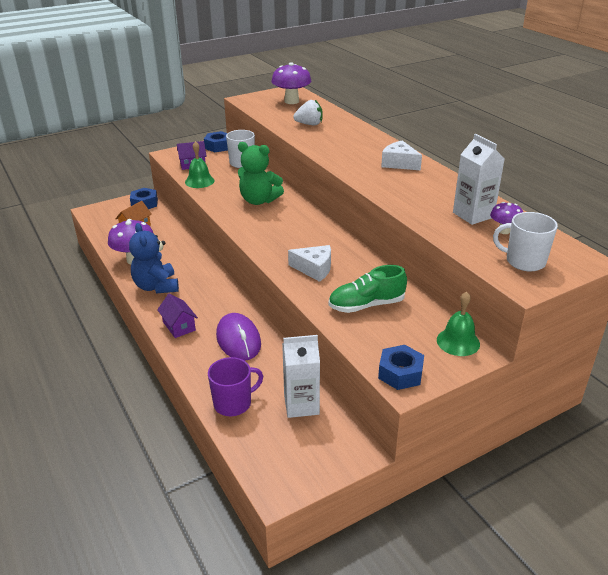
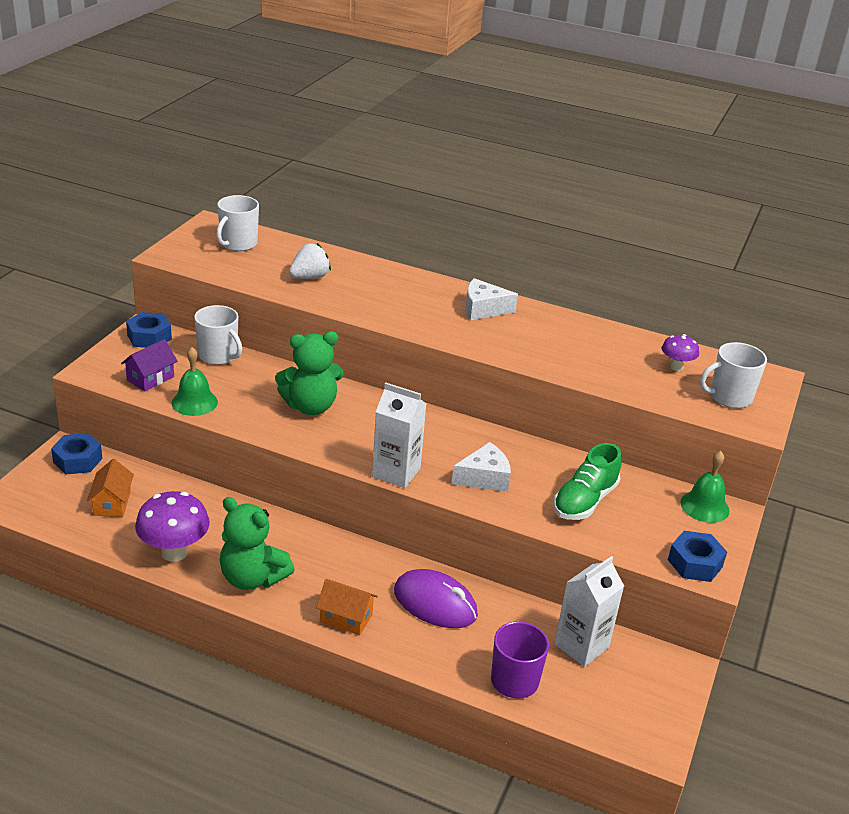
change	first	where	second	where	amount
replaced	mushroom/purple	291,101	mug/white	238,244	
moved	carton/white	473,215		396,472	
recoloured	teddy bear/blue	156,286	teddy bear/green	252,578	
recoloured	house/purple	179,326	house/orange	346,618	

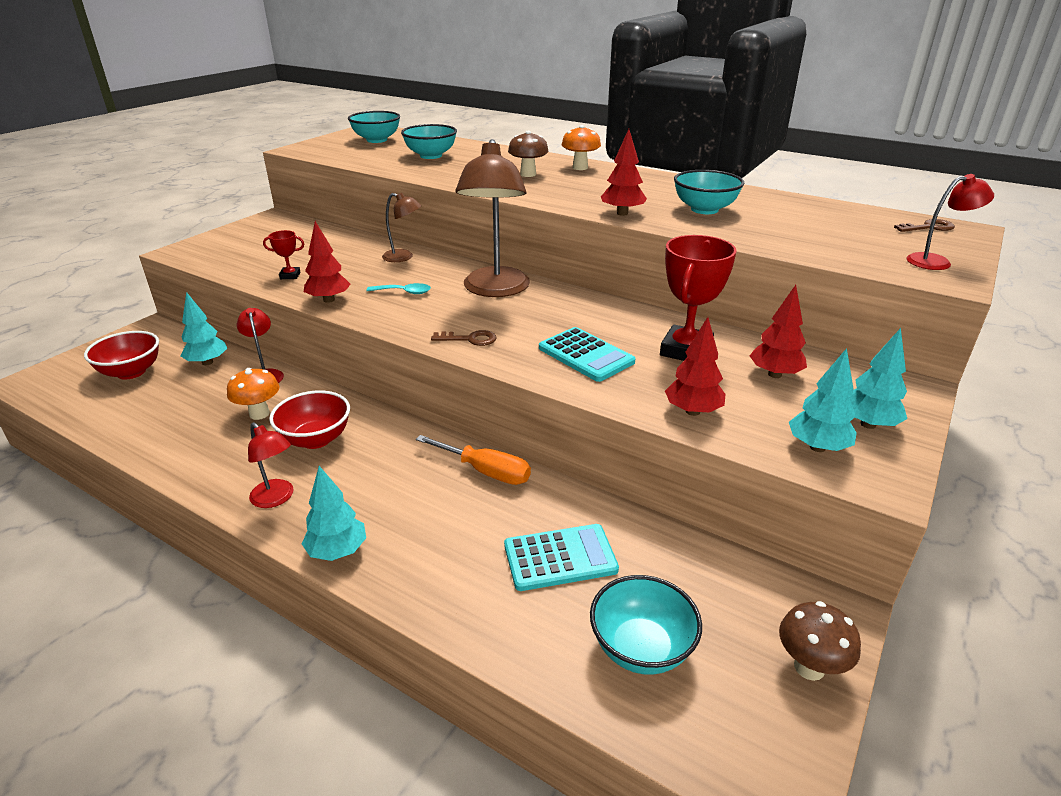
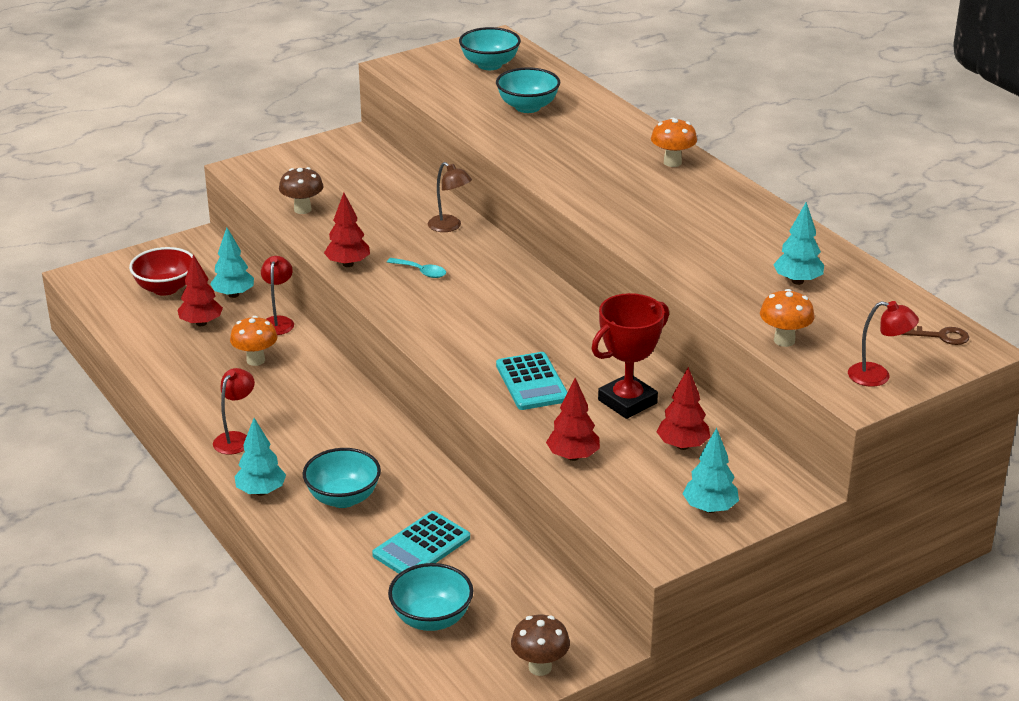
change	first	where	second	where	amount
moved	tree/red	622,213		201,323	
moved	mushroom/brown	528,174		302,209	
removed	lamp/brown	495,290			
moved	bowl/turquoise	704,209		343,498	
removed	trophy/red	290,275			
removed	key/brown	470,339			
moved	tree/turquoise	817,447		797,281	
removed	bowl/red	316,439			
turned	lamp/red	276,498		236,439	135 degrees counterclockwise
removed	screwdriver/orange	485,471			
turned	calculator/turquoise	560,558		421,546	120 degrees clockwise
added			mushroom/orange	784,340	

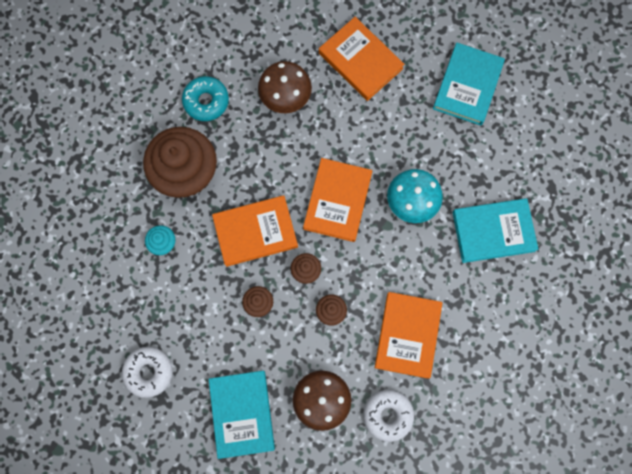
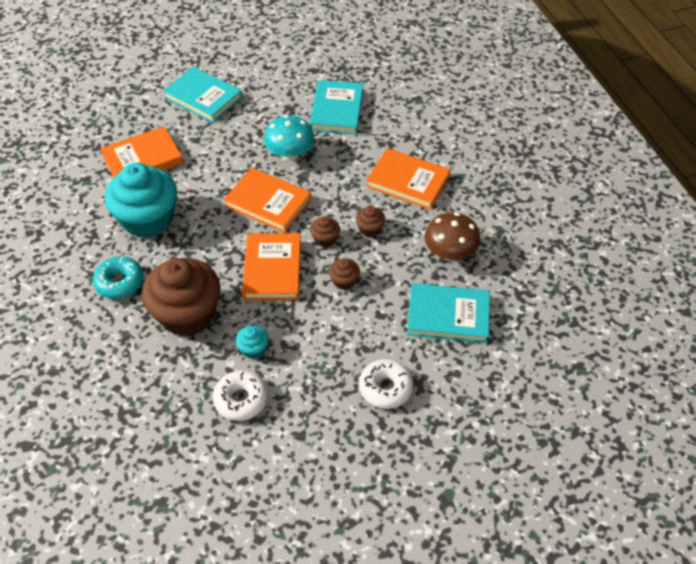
change	first	where	second	where	amount
replaced	mushroom/brown	285,96	cupcake/turquoise	148,219	
moved	donut/white	388,415		241,399	

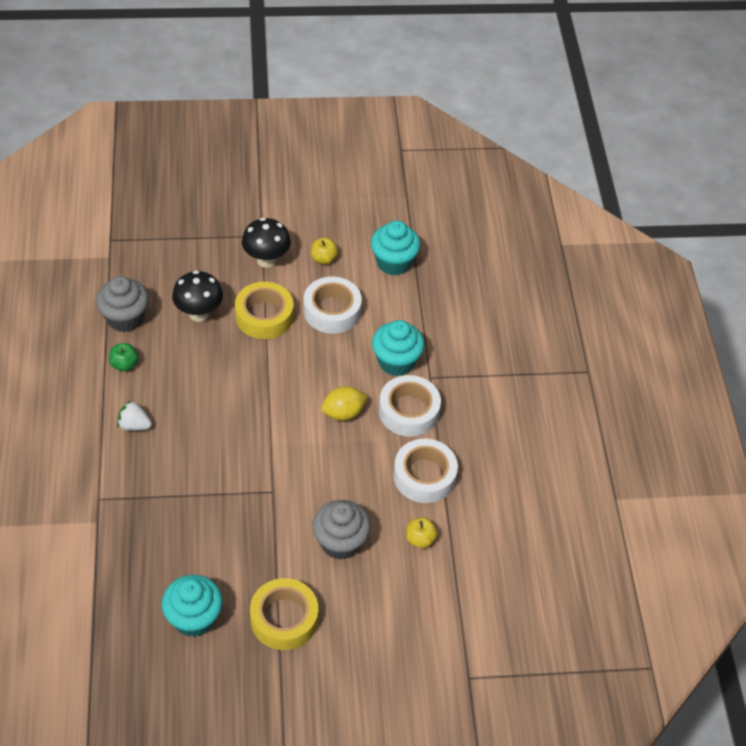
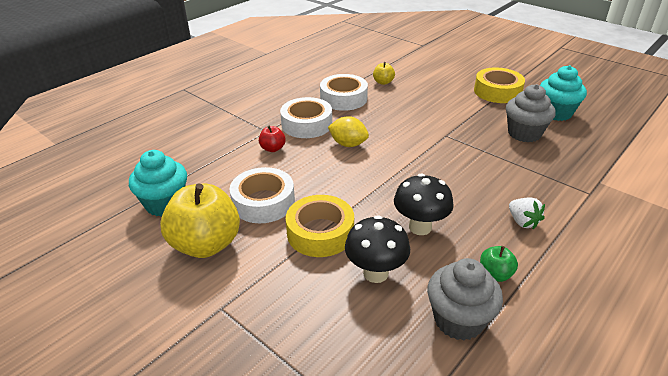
change	first	where	second	where	amount
moved	mushroom/black	266,260		420,227	
resized	apple/yellow	323,259		206,244	x2.20
replaced	cupcake/turquoise	396,362	apple/red	272,148	
moved	cupcake/grey	340,542		524,133	

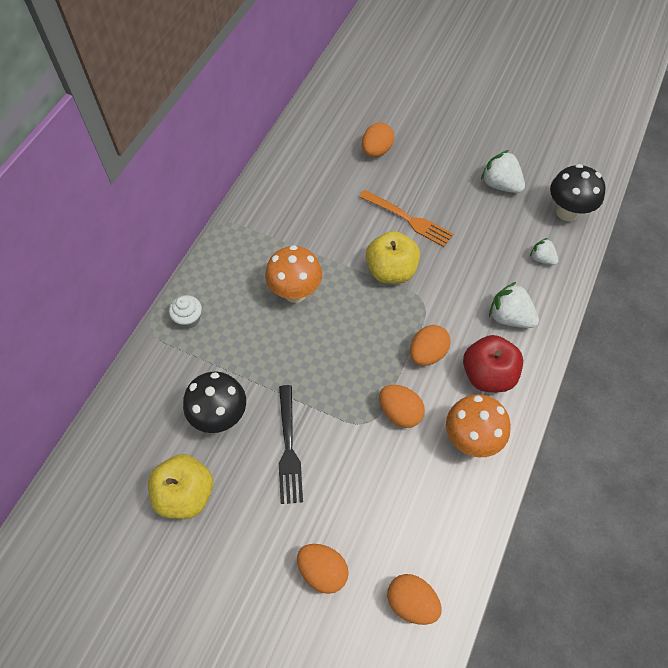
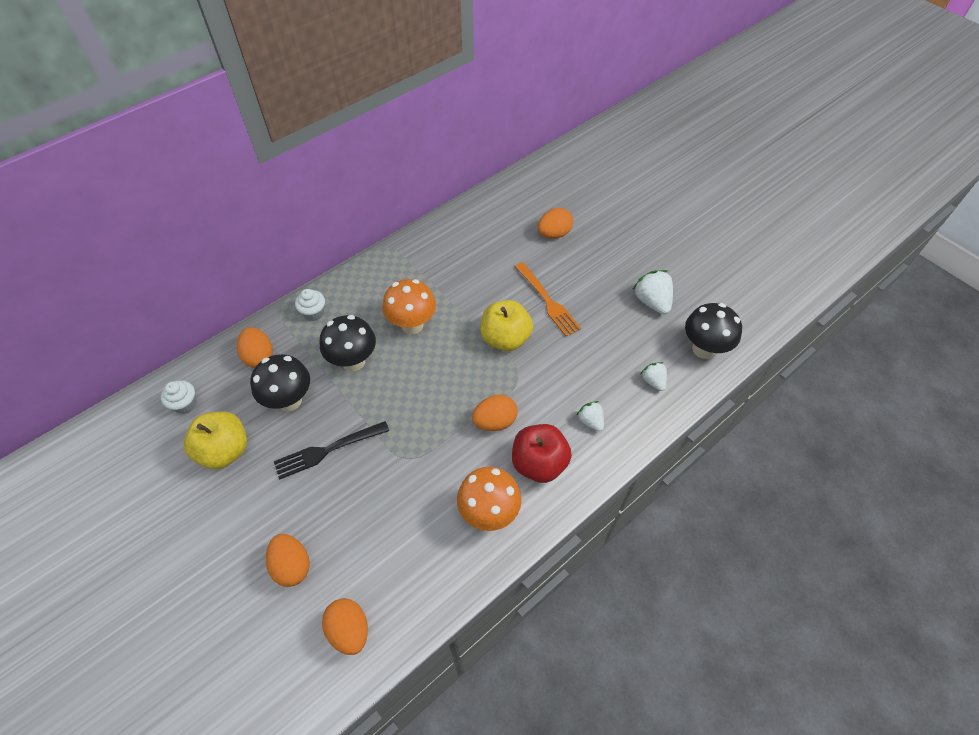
change	first	where	second	where	amount
resized	strawberry/white	509,317		590,421	x0.60
turned	fork/black	288,448		328,450	45 degrees clockwise
moved	egg/orange	400,412		259,356	
added			mushroom/black	353,361	
added			cupcake/white	185,404	

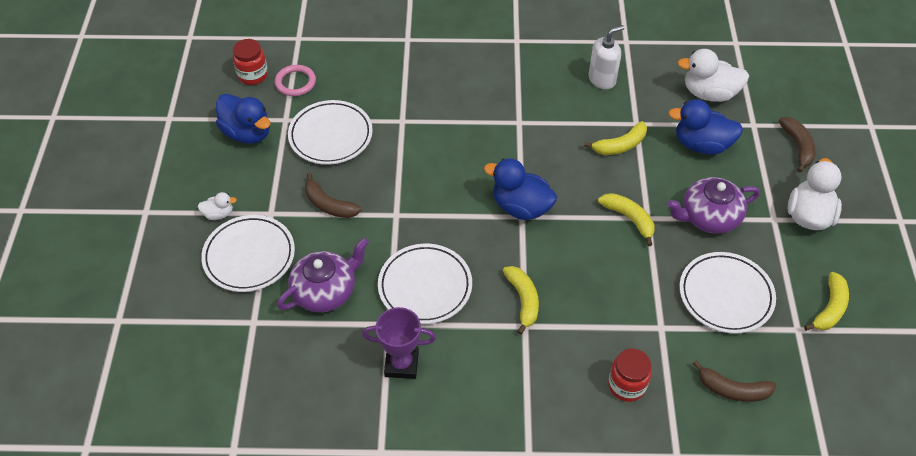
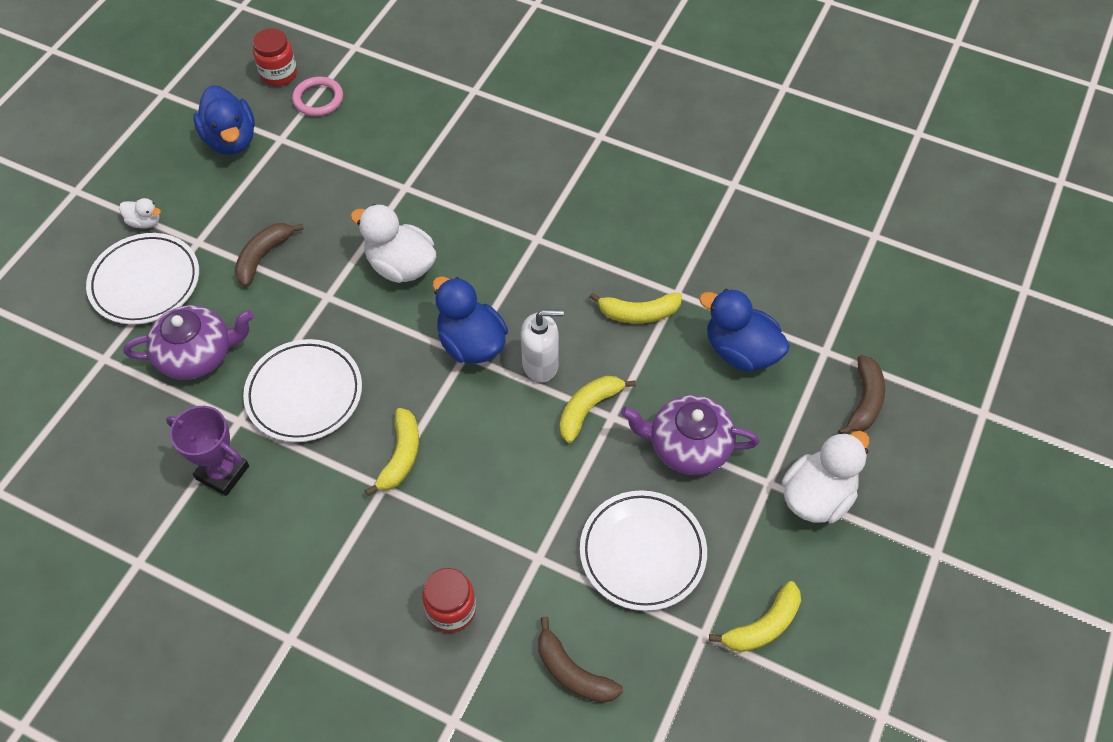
change	first	where	second	where	amount
moved	soap dispenser/white	602,79		540,364	
moved	duck/white	709,93		401,266	
removed	plate/white	330,136			
turned	banana/brown	329,205		263,256	60 degrees clockwise
turned	banana/yellow	629,219		588,409	120 degrees counterclockwise

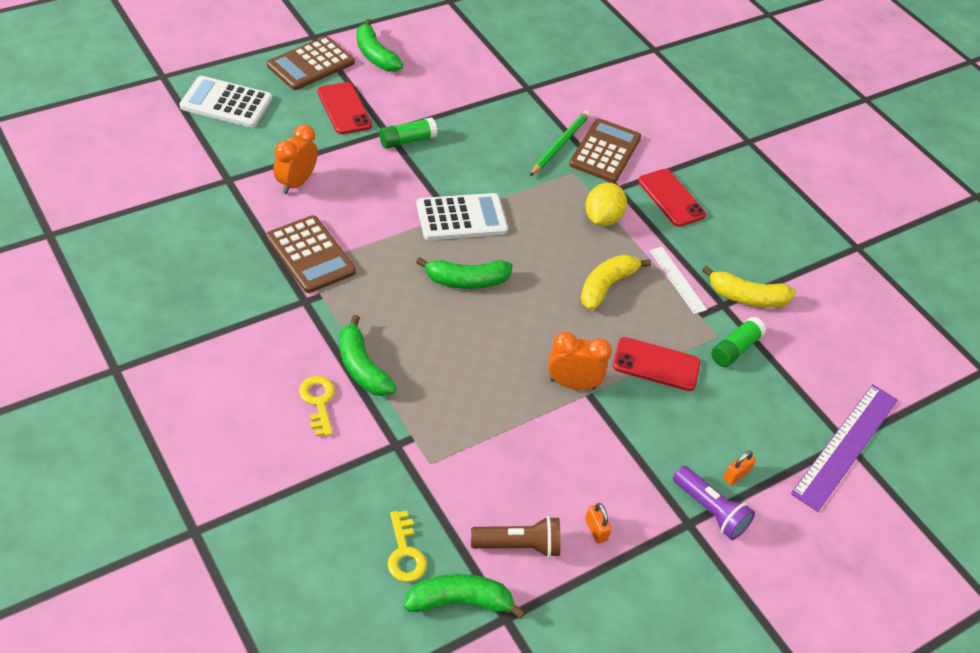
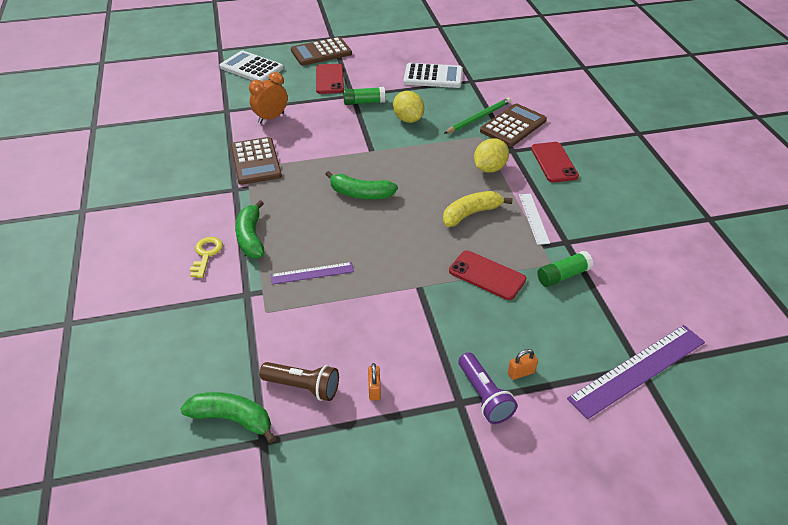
change	first	where	second	where	amount
removed	banana/green	375,55			
moved	calculator/white	461,218		433,76	
removed	banana/yellow	746,297			
removed	clock/orange	572,384			
removed	key/yellow	404,553			
added			lemon/yellow	408,119	
added			ruler/purple	312,273	

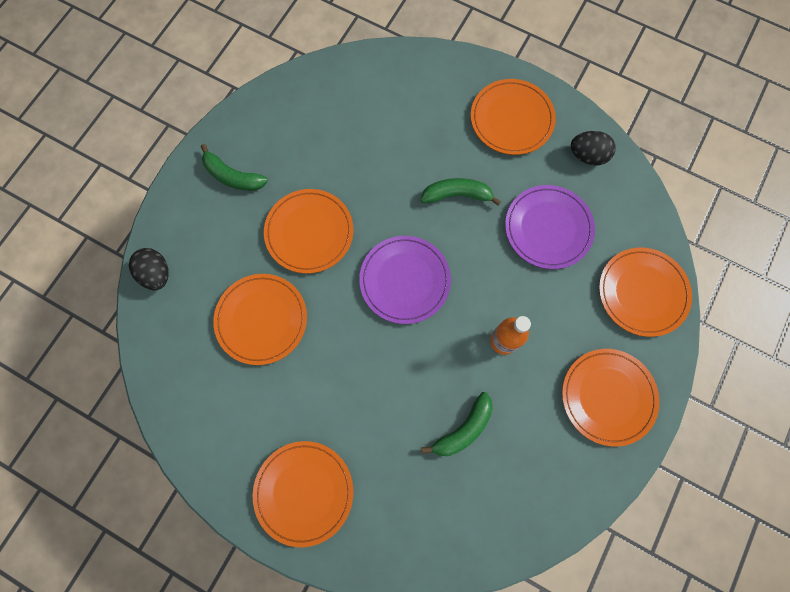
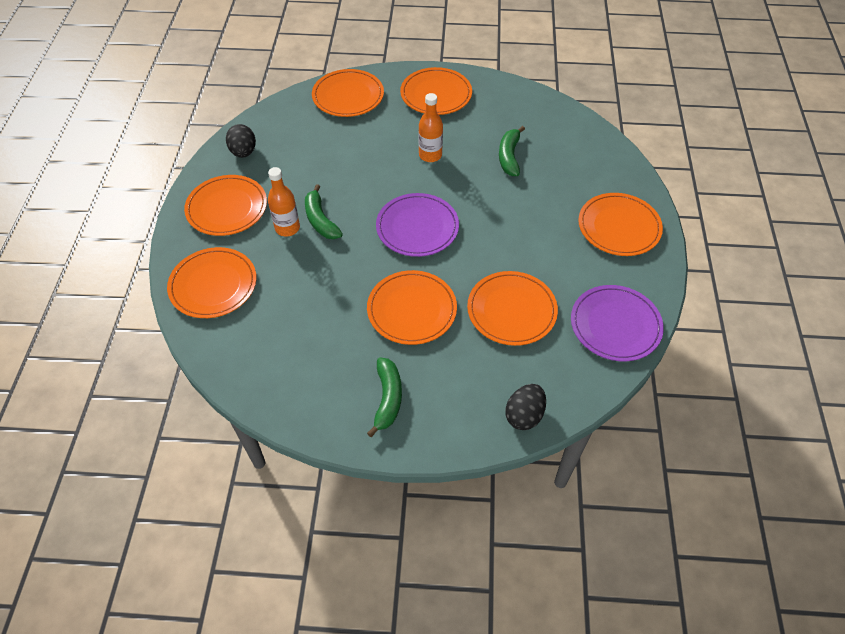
change	first	where	second	where	amount
moved	plate/purple	548,228		615,325	
turned	banana/green	463,429		509,157	105 degrees counterclockwise
added			bottle/orange	287,228	
added			plate/orange	213,285	

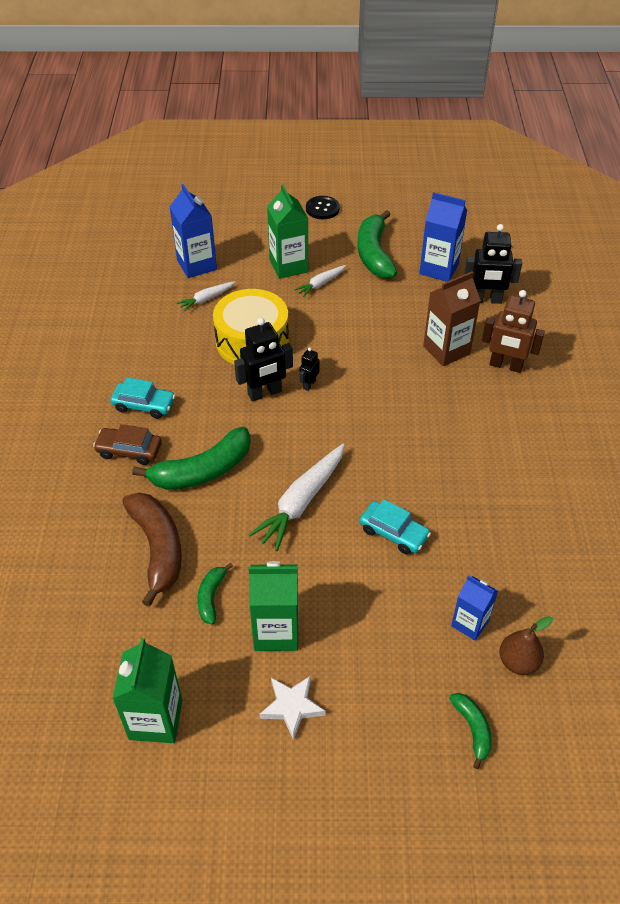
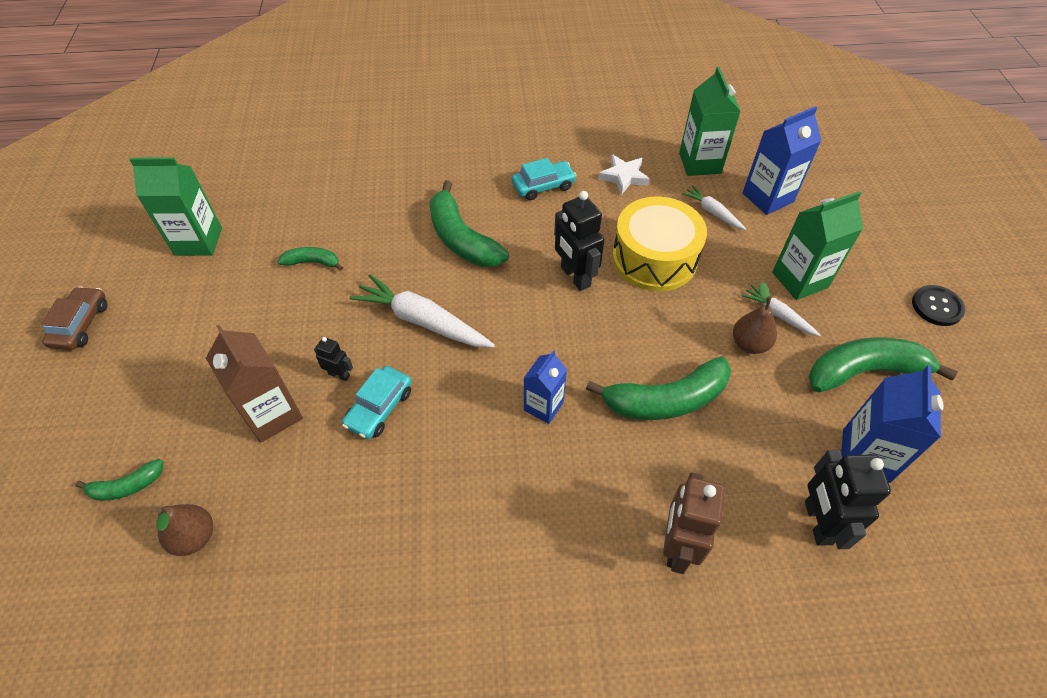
change	first	where	second	where	amount
moved	carton/brown	446,350		272,414	
moved	robot/black	309,384		339,374	
turned	car/turquoise	144,405		543,186	120 degrees counterclockwise
moved	car/brown	129,451		80,324	
removed	banana/brown	157,548			
moved	carton/green	276,631		700,163	
moved	carton/blue	470,623		543,406	
moved	star/white	292,707		624,177	
added			pear/brown	749,344	
added			banana/green	666,400	

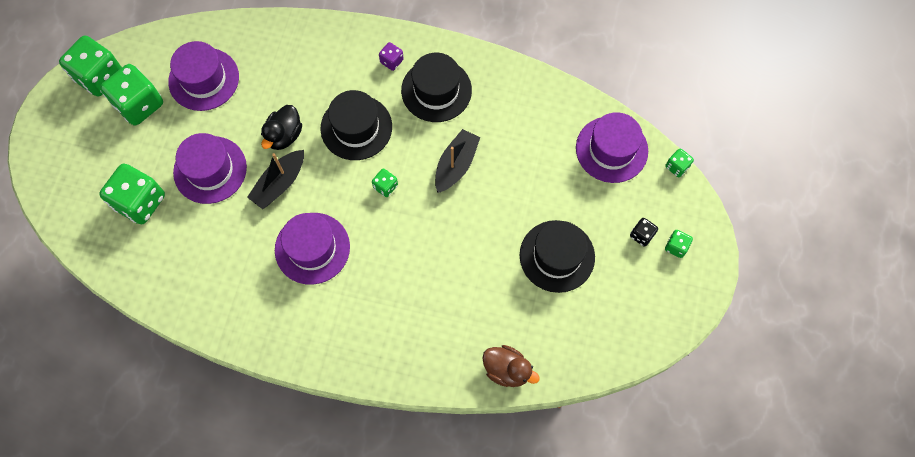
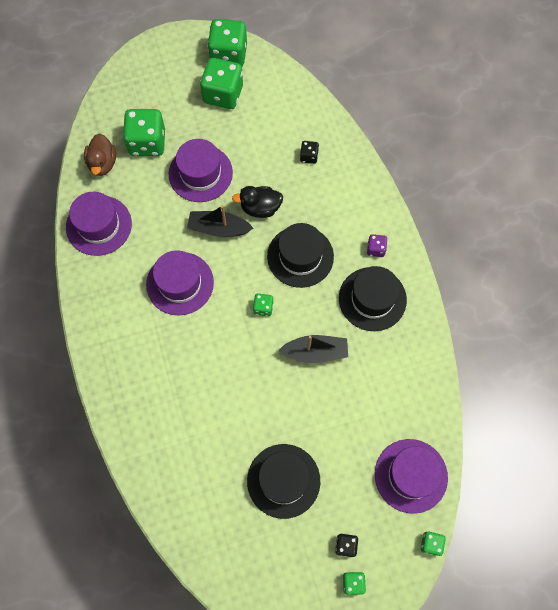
change	first	where	second	where	amount
moved	hat/purple	204,79		99,225	
moved	duck/brown	507,370		102,163	
added			dice/black	309,156	

